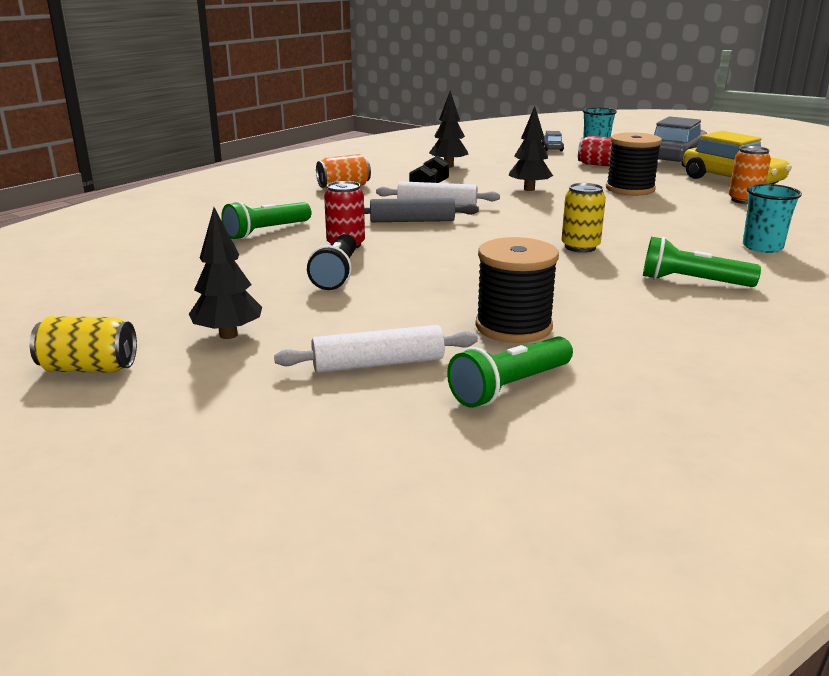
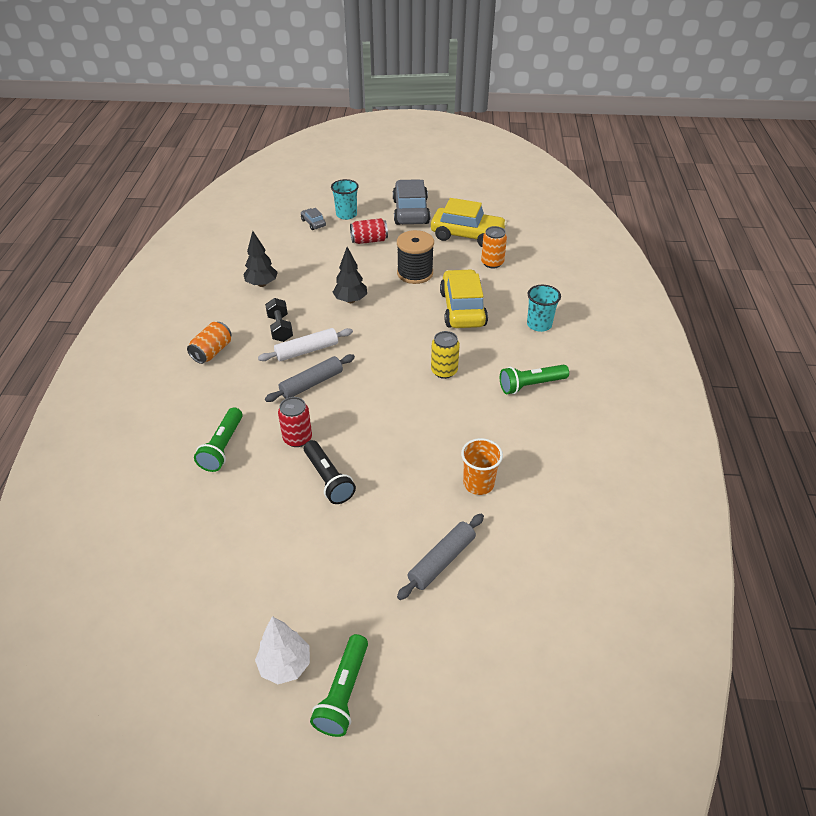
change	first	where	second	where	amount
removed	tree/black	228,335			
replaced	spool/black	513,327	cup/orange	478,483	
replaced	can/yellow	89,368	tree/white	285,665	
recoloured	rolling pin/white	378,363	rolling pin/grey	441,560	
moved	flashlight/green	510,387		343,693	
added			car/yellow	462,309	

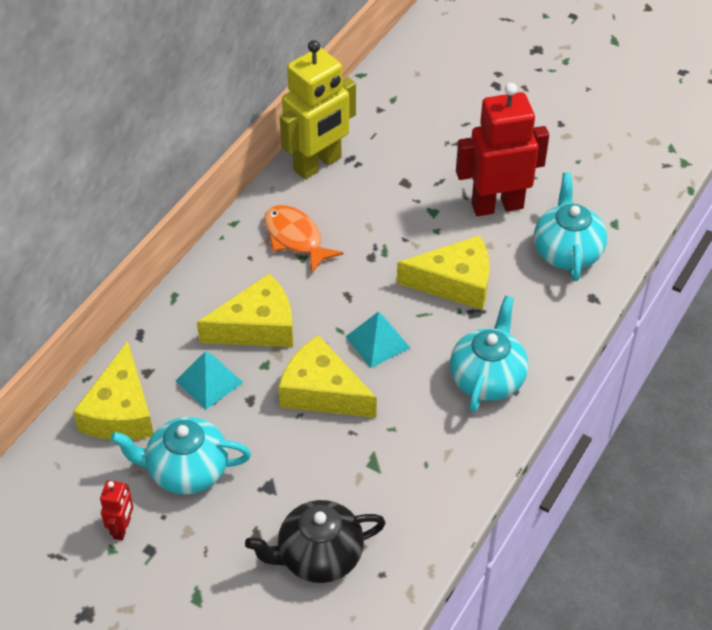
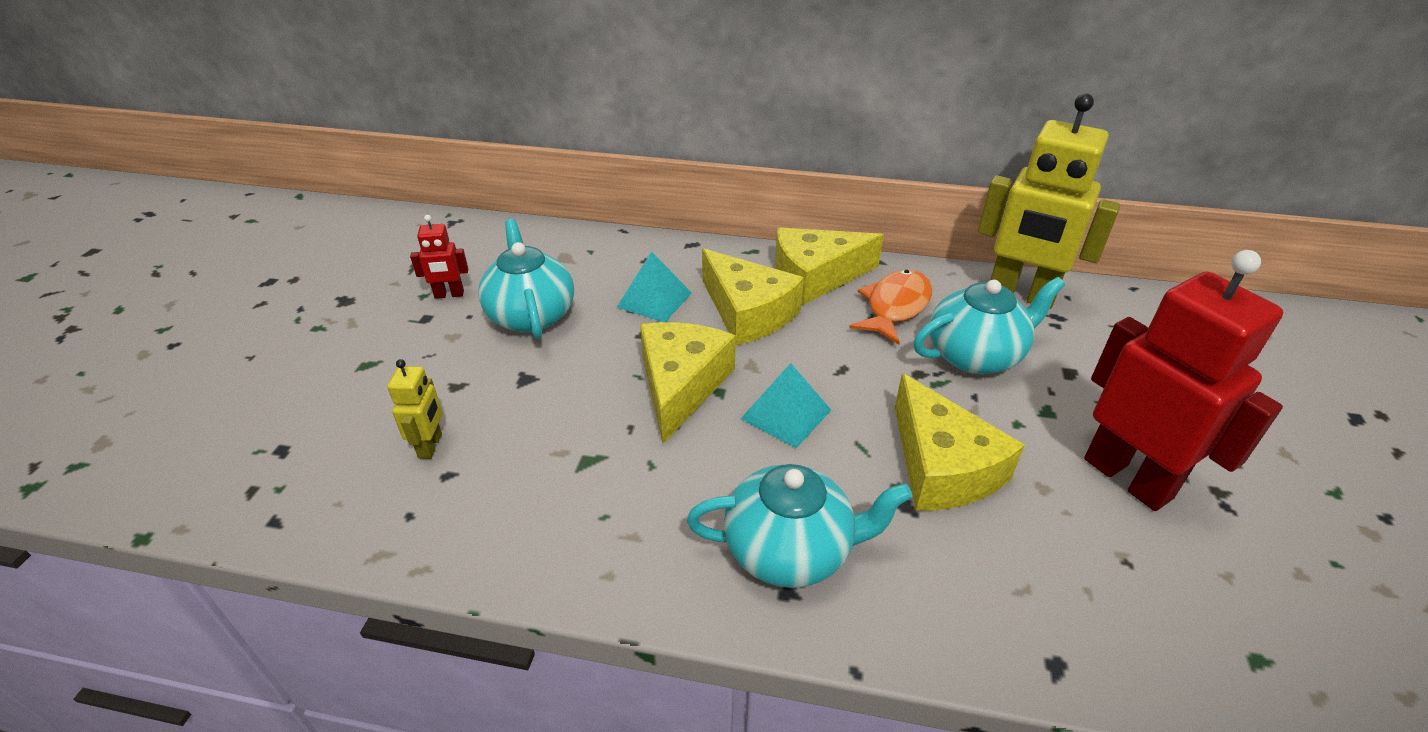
change	first	where	second	where	amount
moved	teapot/turquoise	567,252		975,355	
moved	cheese/yellow	121,411		815,276	
replaced	teapot/black	318,556	robot/yellow	431,446	

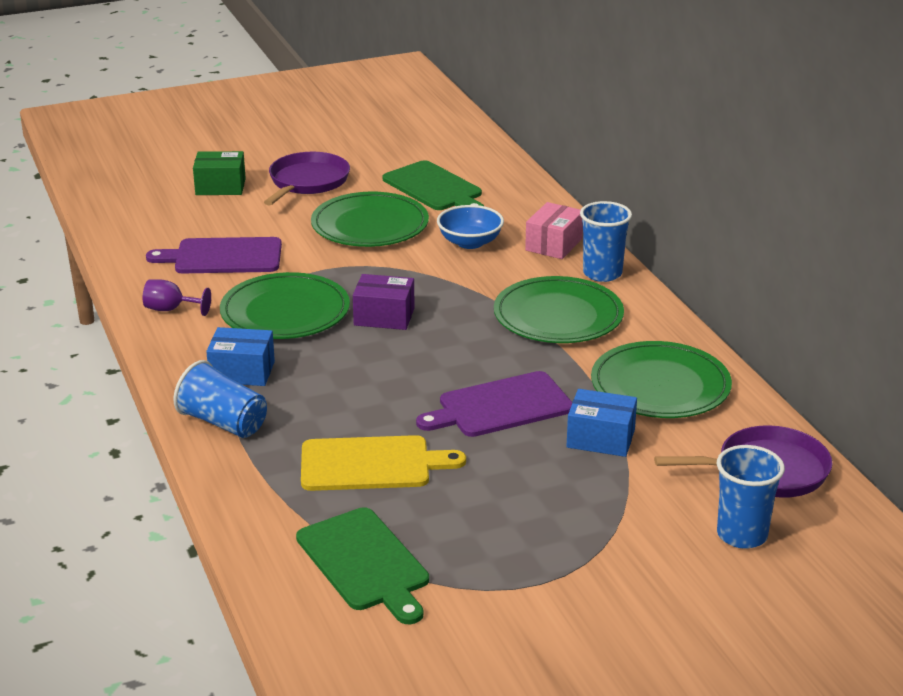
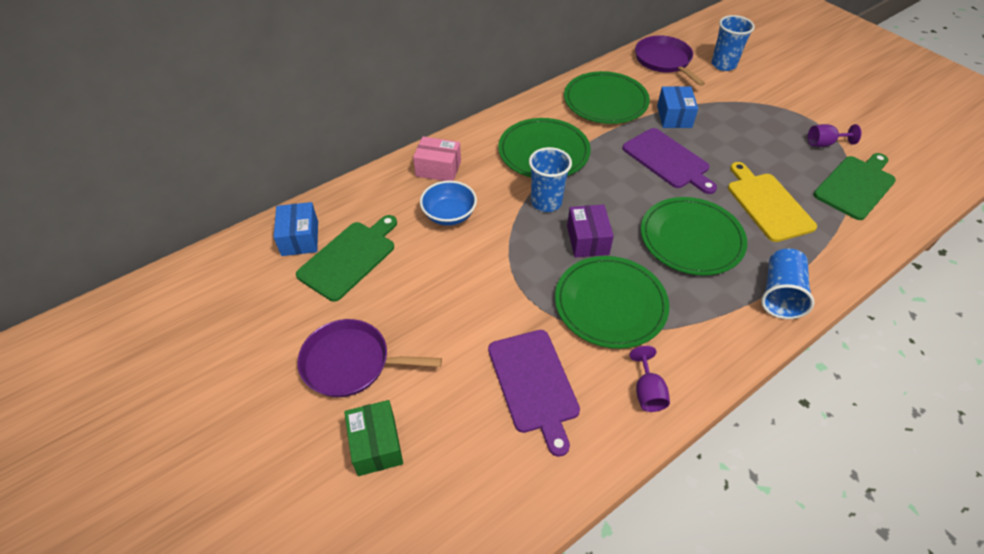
change	first	where	second	where	amount
moved	plate/green	370,225		691,239	
moved	cup/blue	602,273		546,202	
moved	box/blue	242,372		300,238	
added			goblet/purple	824,144	

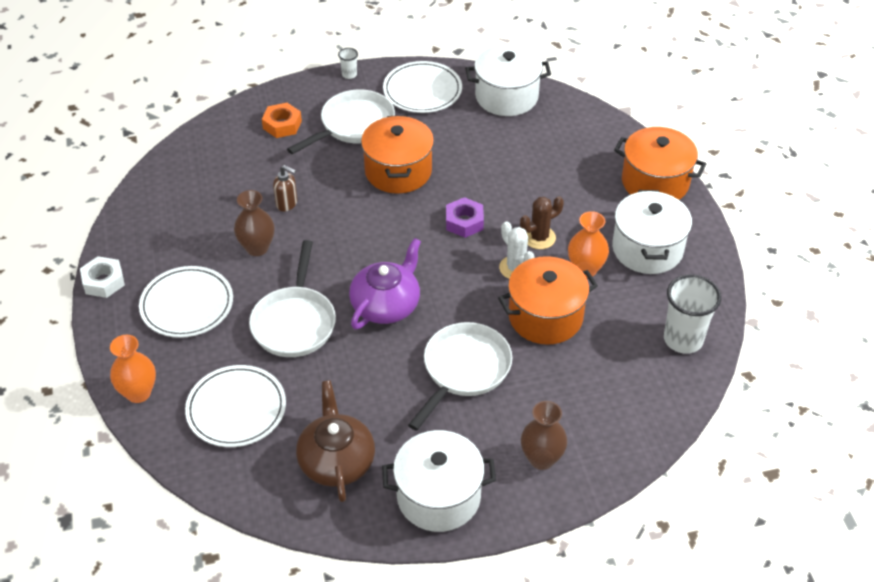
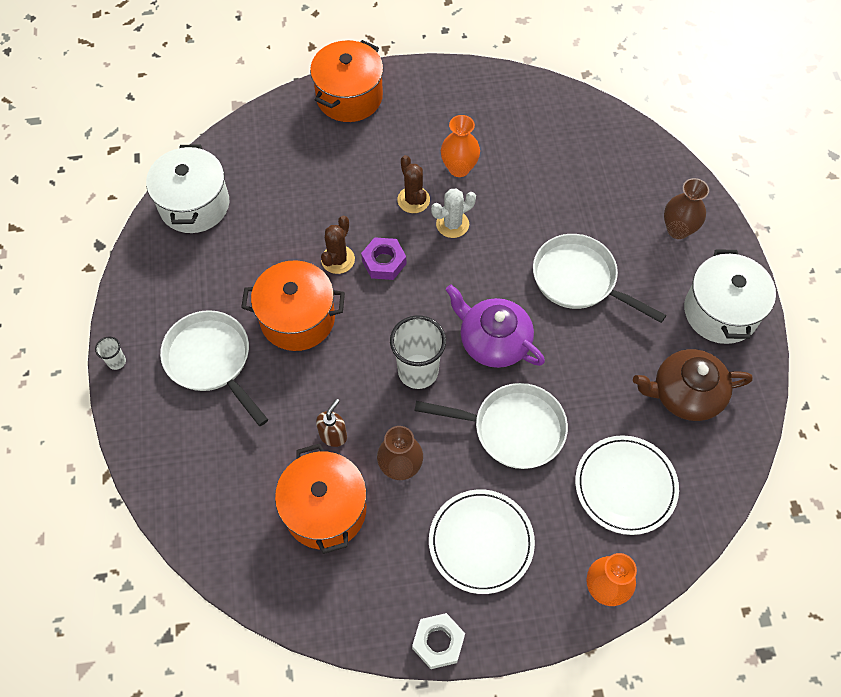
change	first	where	second	where	amount
removed	plate/white	422,90			
removed	nut/orange	282,125			
removed	pot/white	647,249			
moved	pot/orange	545,317		325,510	
moved	cup/white	683,339		418,371	
added			cactus/brown	338,259	

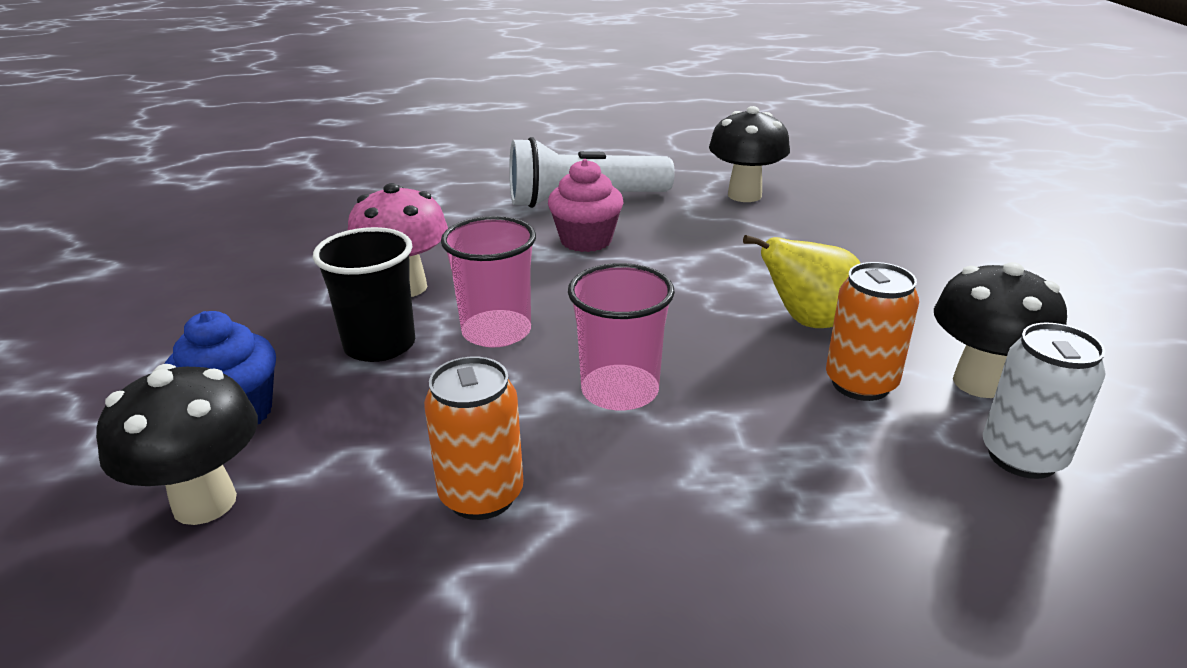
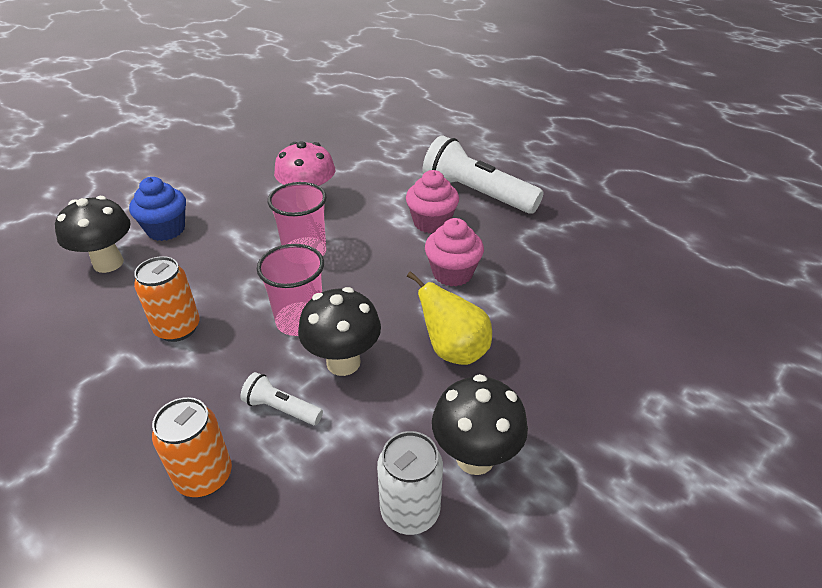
change	first	where	second	where	amount
moved	mushroom/black	744,195		343,362	
removed	cup/black	380,345			
moved	can/orange	860,383		204,476	
added			cupcake/pink	452,273	
added			flashlight/white	281,408	

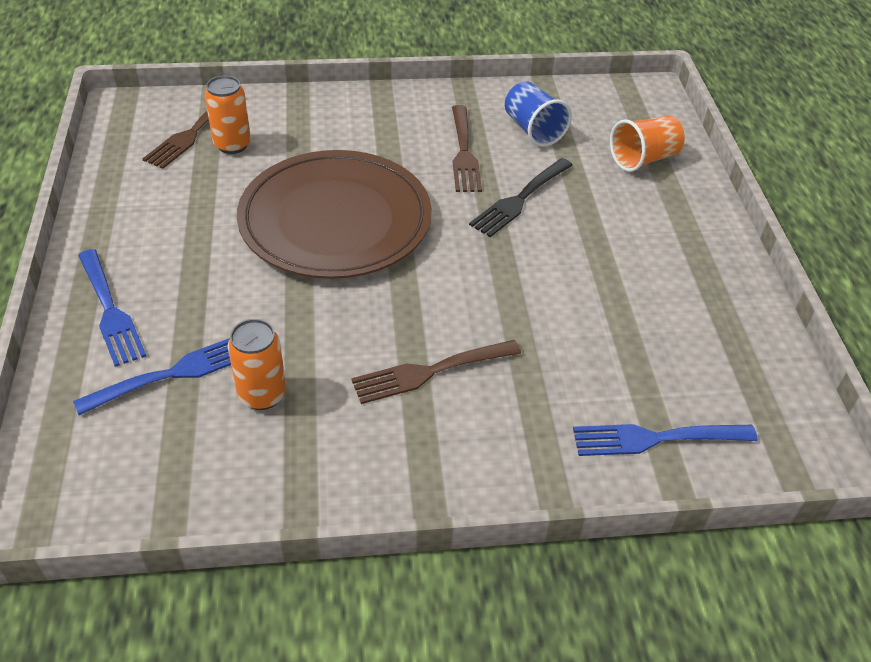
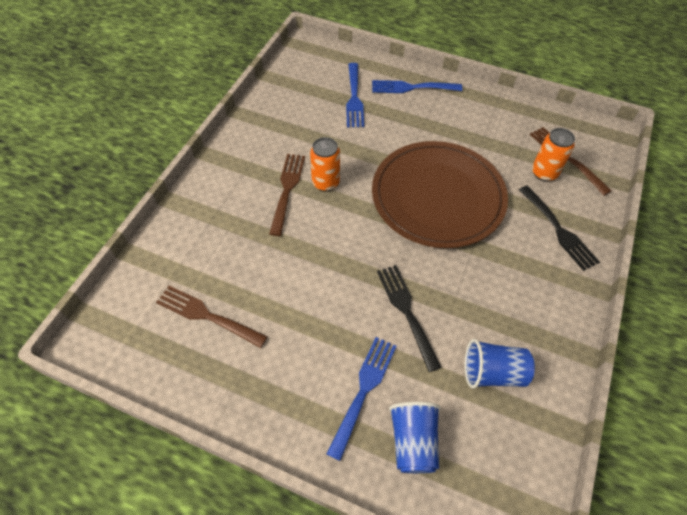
change	first	where	second	where	amount
moved	fork/brown	464,153		206,315	
recoloured	cup/orange	643,159	cup/blue	413,442	
moved	can/orange	262,395		325,183	
moved	fork/blue	655,439		363,390	
added			fork/black	559,230	

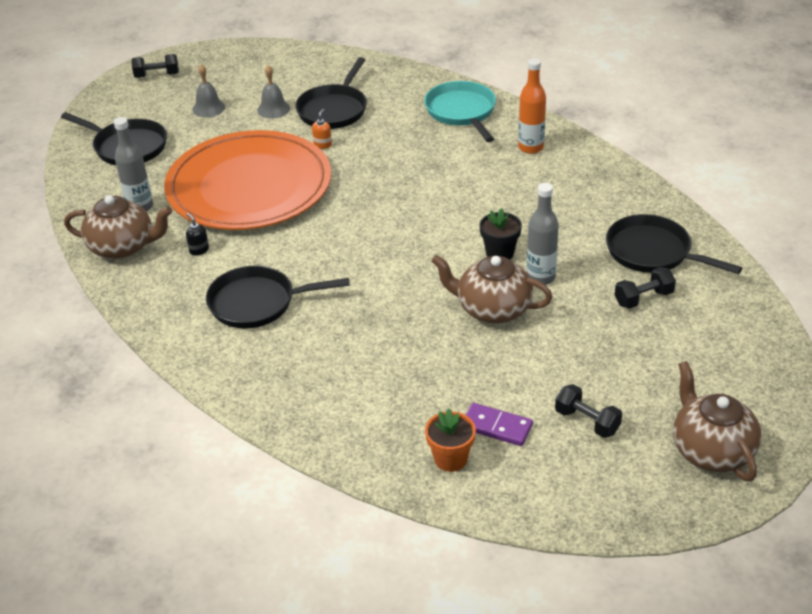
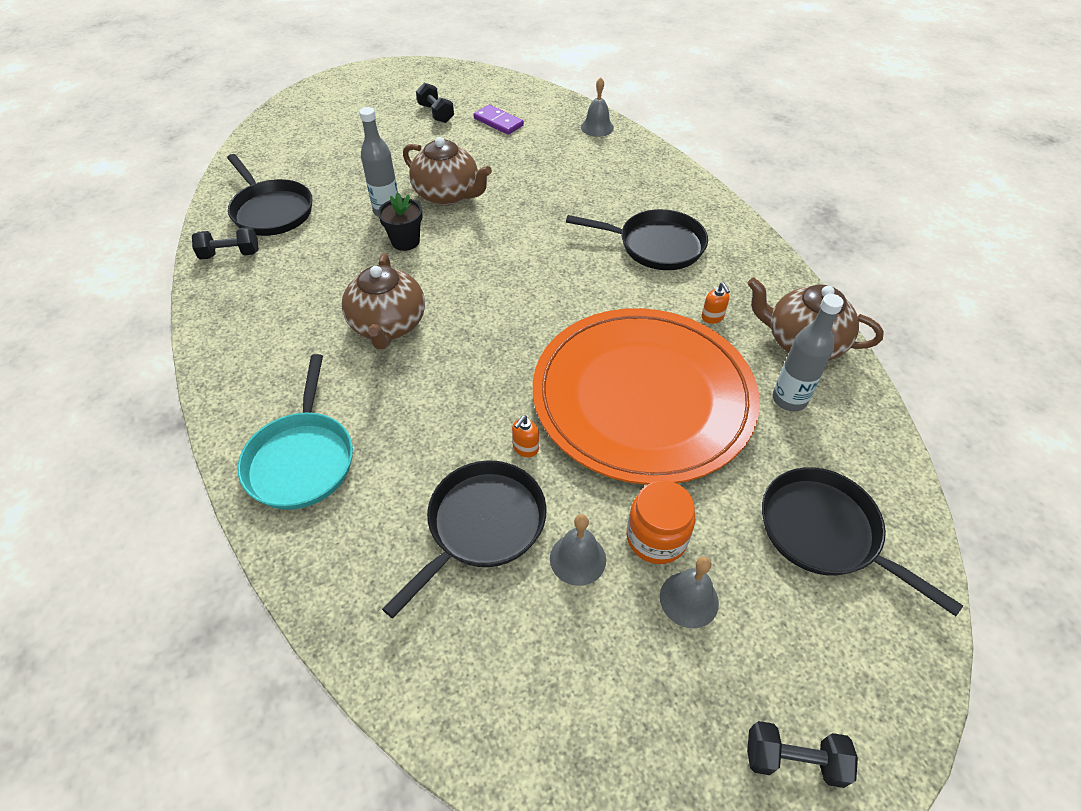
change	first	where	second	where	amount
removed	bottle/orange	530,147			
recoloured	soap dispenser/black	199,250	soap dispenser/orange	712,317	
moved	dumbbell/black	643,298		230,254	
moved	teapot/brown	711,450		388,325	
removed	flower pot/orange	450,459			
added			bell/grey	597,127	
added			jar/orange	656,538	

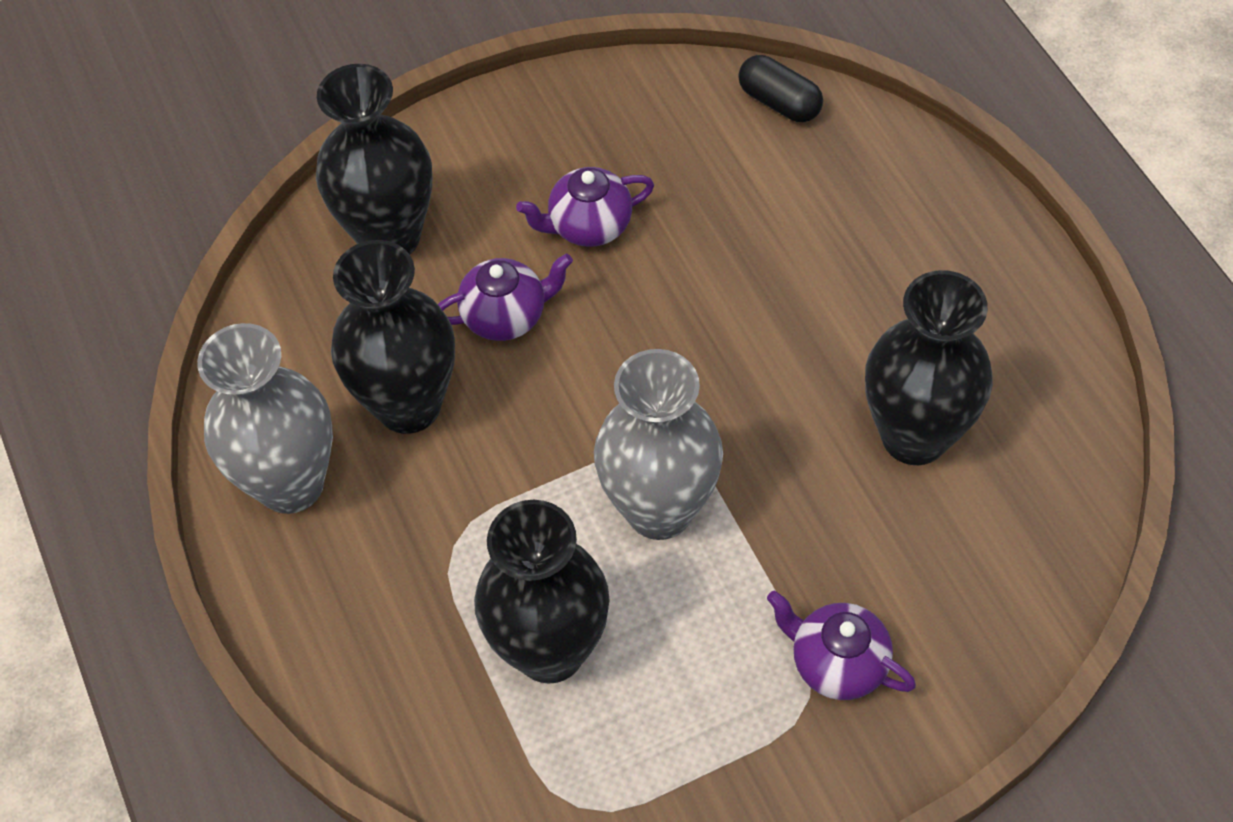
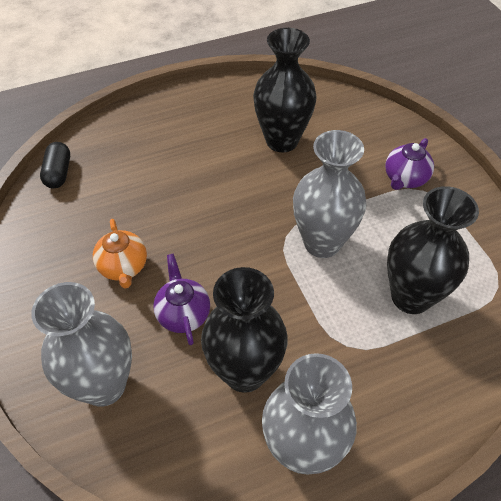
change	first	where	second	where	amount
turned	capsule/black	779,102		58,173	45 degrees counterclockwise
recoloured	vase/black	390,237	vase/grey	104,385	
recoloured	teapot/purple	588,226	teapot/orange	123,267	

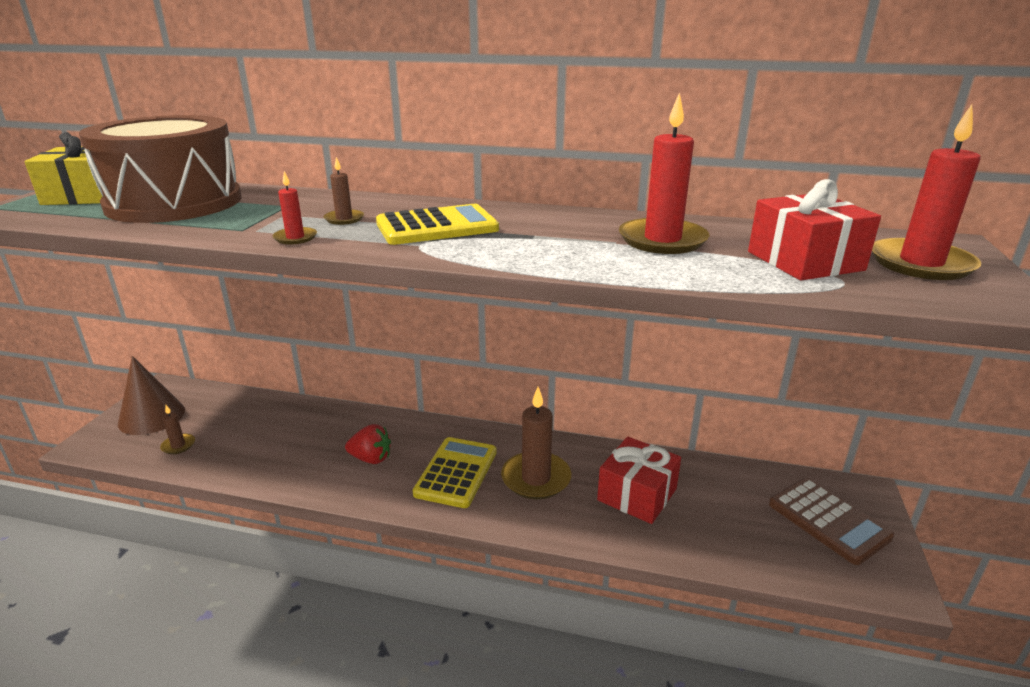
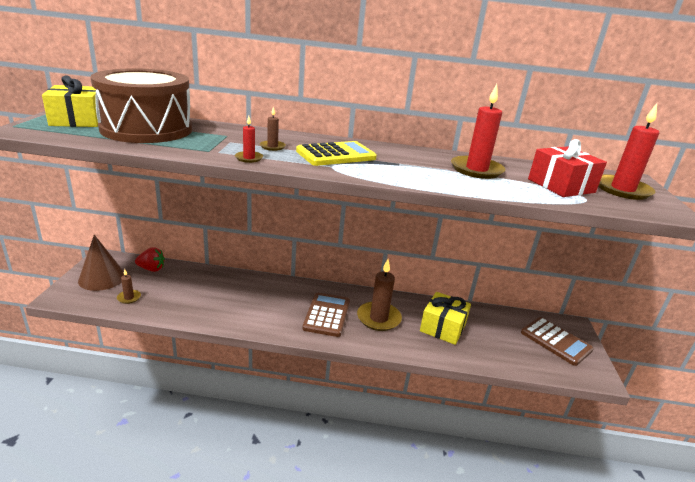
change	first	where	second	where	amount
moved	strawberry/red	371,458		151,269	
recoloured	calculator/yellow	456,472	calculator/brown	327,315	
recoloured	gift/red	637,494	gift/yellow	443,327	

